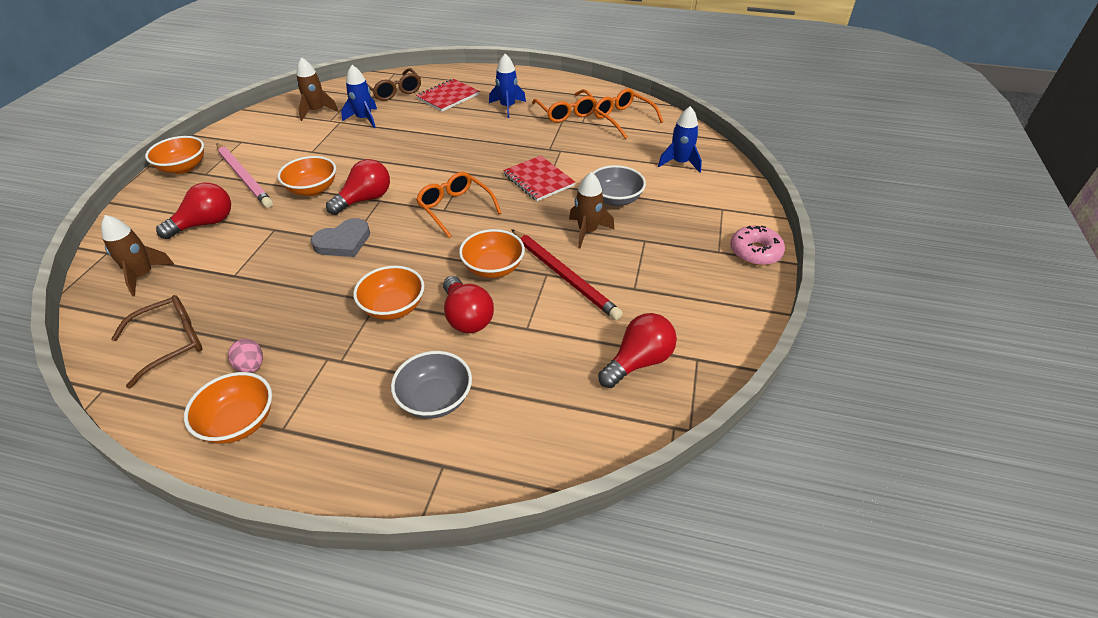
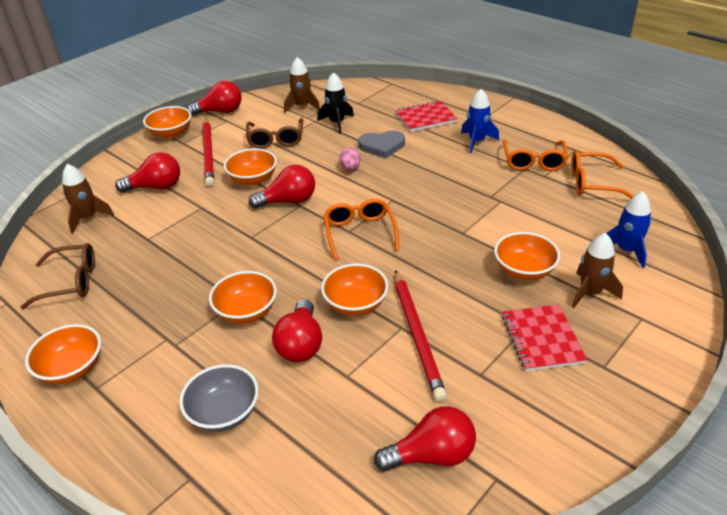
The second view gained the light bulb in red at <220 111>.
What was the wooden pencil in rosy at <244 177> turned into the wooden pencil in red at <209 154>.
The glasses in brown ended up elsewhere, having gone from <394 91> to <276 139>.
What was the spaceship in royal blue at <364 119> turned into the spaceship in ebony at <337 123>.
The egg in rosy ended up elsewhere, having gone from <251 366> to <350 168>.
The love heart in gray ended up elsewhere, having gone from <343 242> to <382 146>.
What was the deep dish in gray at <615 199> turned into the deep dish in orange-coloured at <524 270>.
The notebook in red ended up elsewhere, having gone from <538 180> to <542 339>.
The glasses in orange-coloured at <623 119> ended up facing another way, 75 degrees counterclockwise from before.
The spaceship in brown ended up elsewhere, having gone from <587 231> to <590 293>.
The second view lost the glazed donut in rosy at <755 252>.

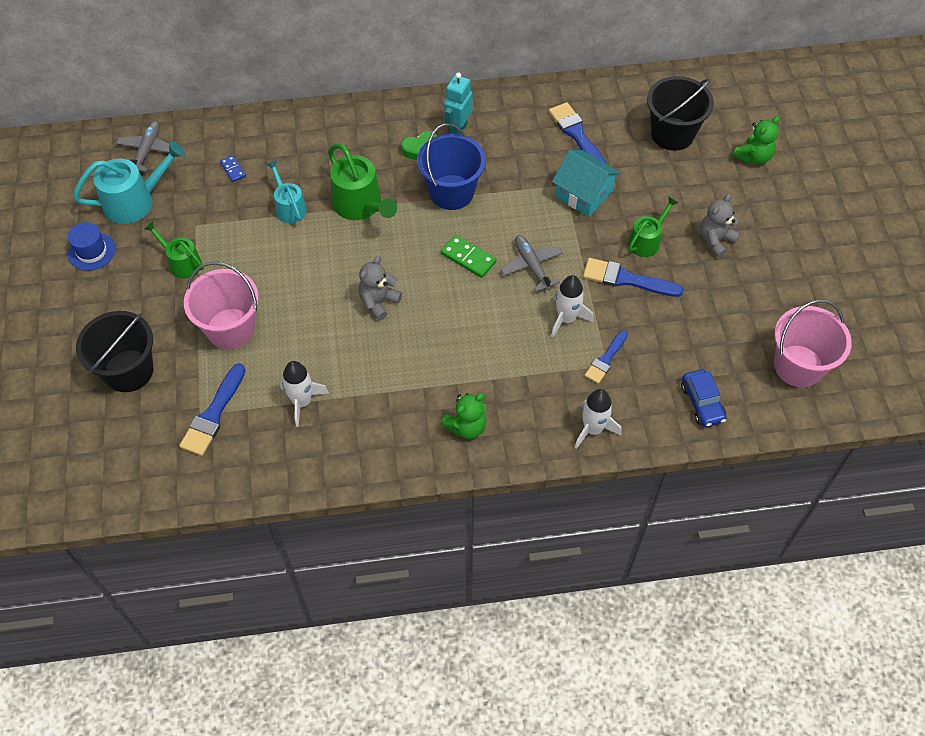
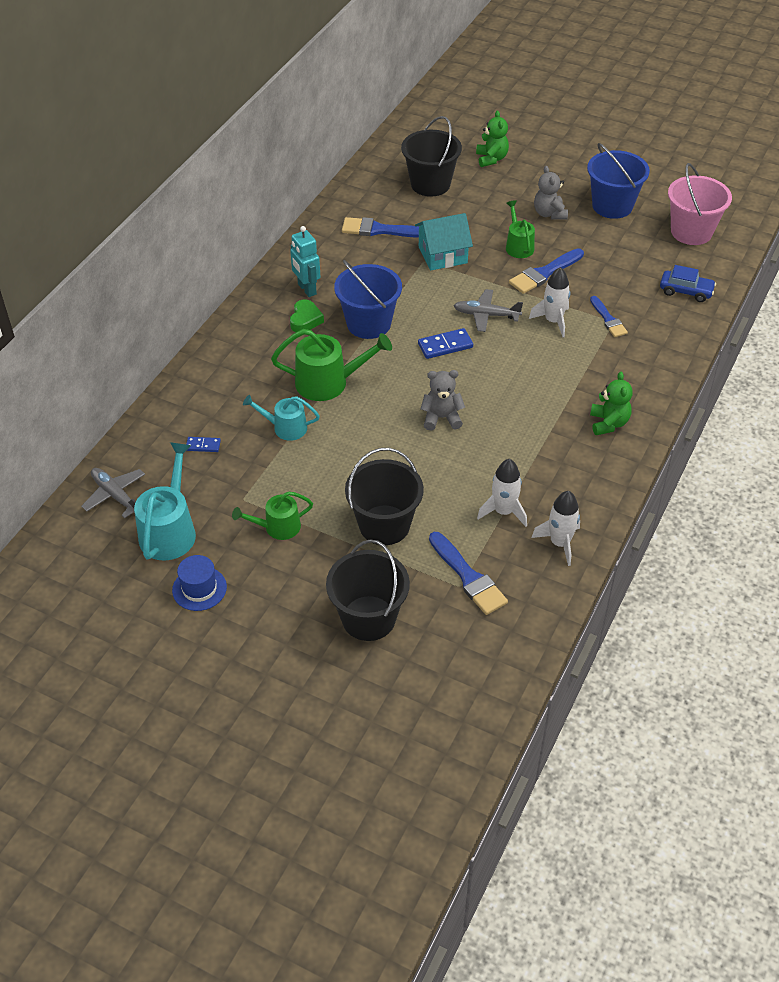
What was the bucket in rosy at <230 328> turned into the bucket in ebony at <384 525>.
What was the domino tile in green at <468 258> turned into the domino tile in royal blue at <445 345>.
The teddy bear in gray at <378 302> ended up facing another way, 105 degrees clockwise from before.
The spaceship in snow-white ended up elsewhere, having gone from <593 429> to <560 543>.
The second view gained the bucket in royal blue at <612 206>.

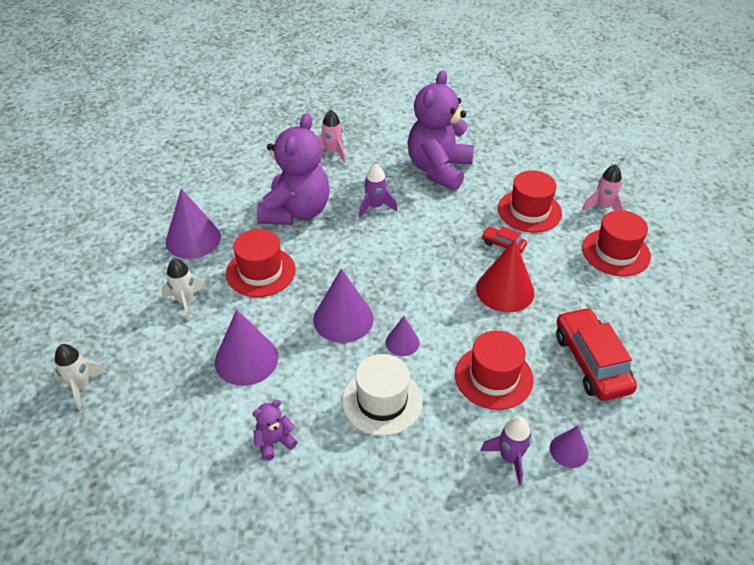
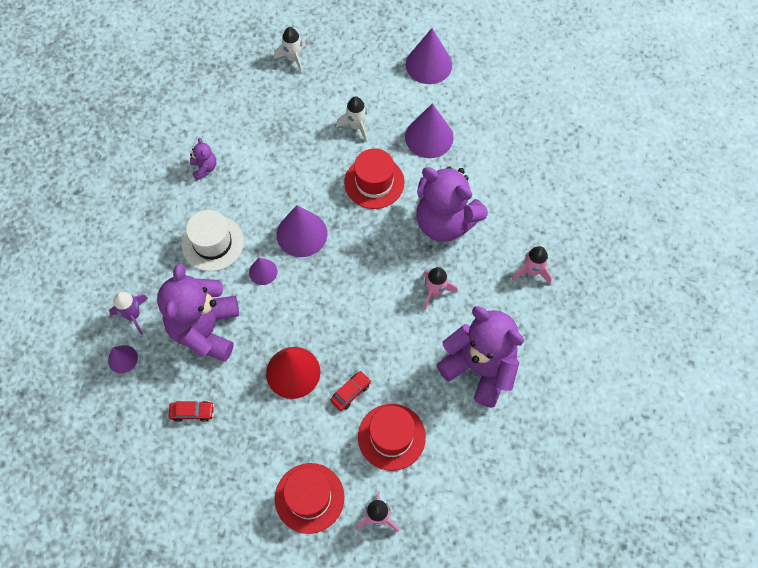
Where the hat in red stood at <493 377>, the teddy bear in royal purple came to stand at <205 329>.
The size of the automobile in red at <591 362> changed by a factor of 0.48.
The cone in royal purple ended up elsewhere, having gone from <246 359> to <429 64>.
What was the spaceship in royal purple at <375 207> turned into the spaceship in rosy at <435 291>.

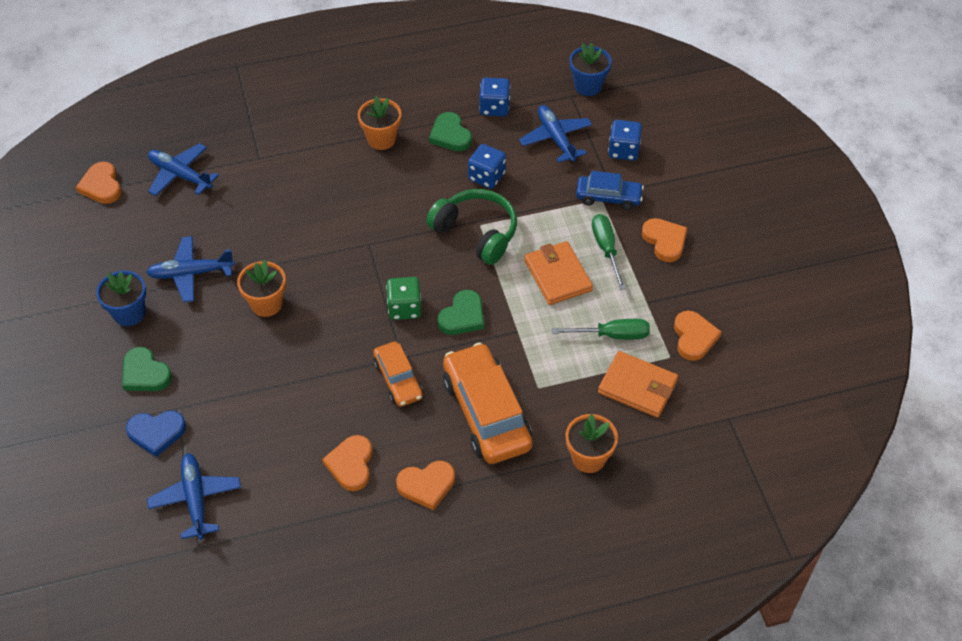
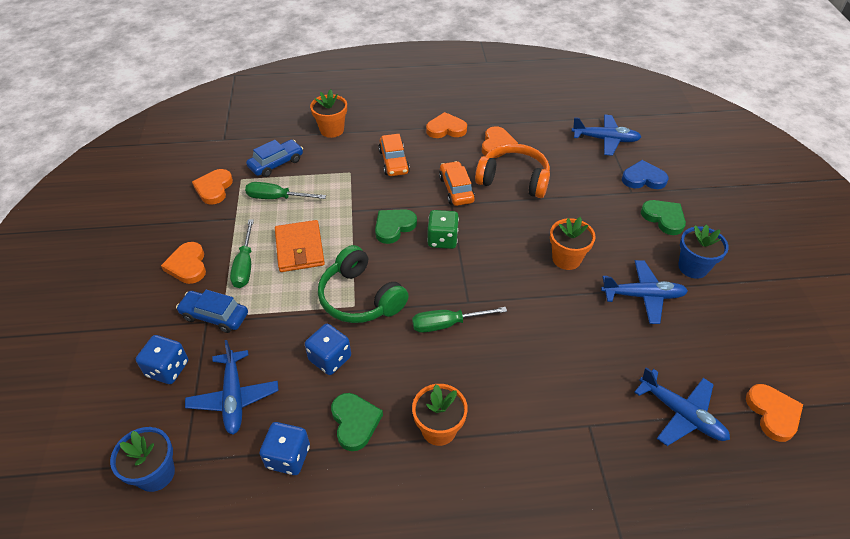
Where the wallet in orange-coloured stood at <637 386>, the automobile in royal blue came to stand at <276 163>.
The size of the automobile in orange-coloured at <486 413> changed by a factor of 0.57.
The second view gained the flat screwdriver in green at <447 324>.
The second view gained the headphones in orange-coloured at <513 179>.
The toy plane in royal blue at <196 499> ended up facing another way, 75 degrees counterclockwise from before.

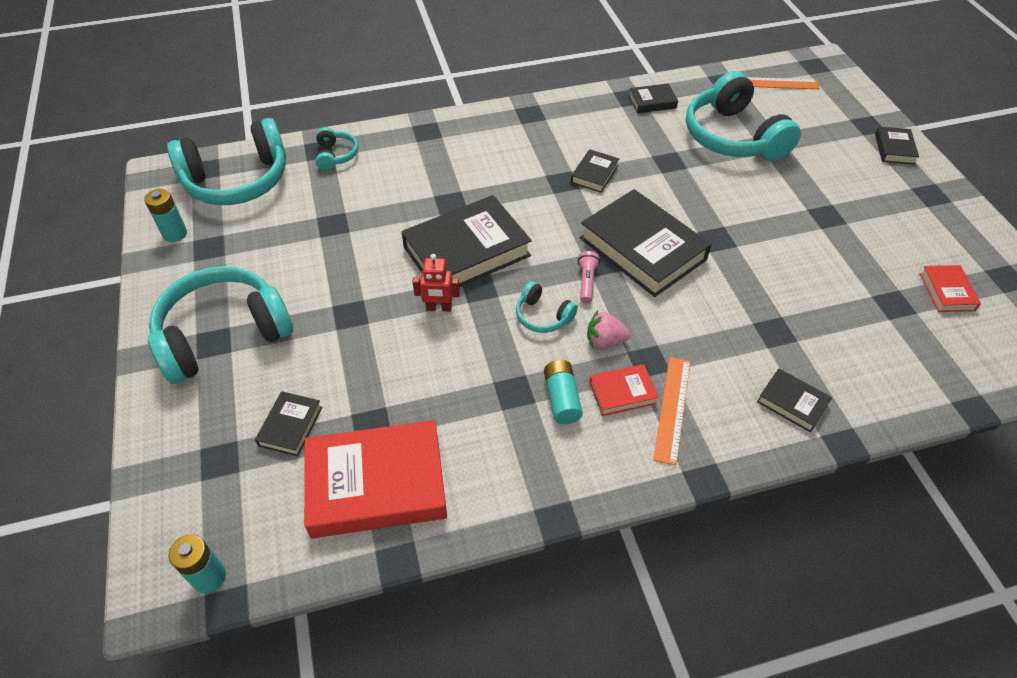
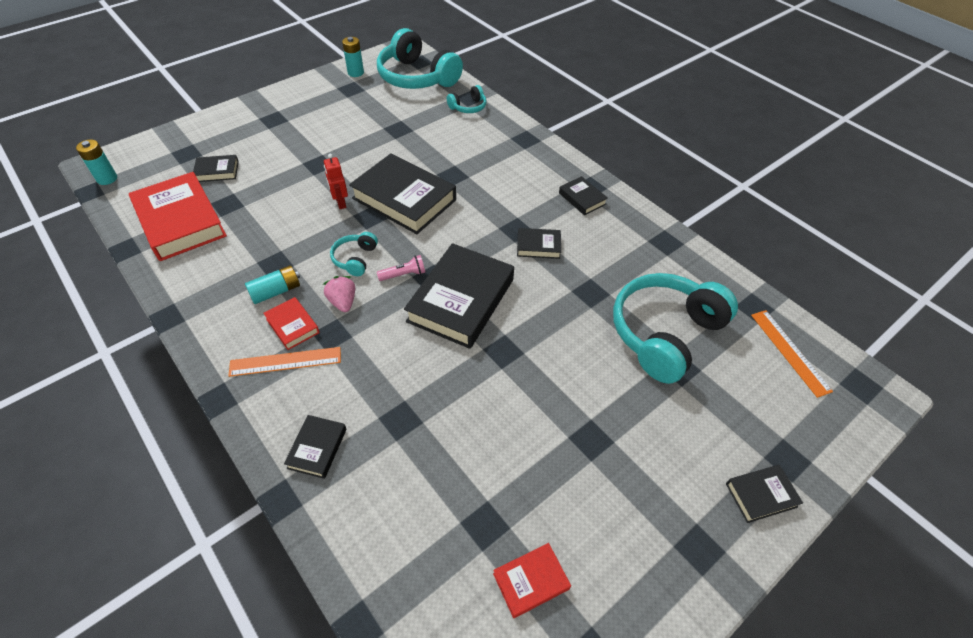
The book in ebony ended up elsewhere, having gone from <652 102> to <582 198>.
The second view lost the headphones in turquoise at <223 335>.

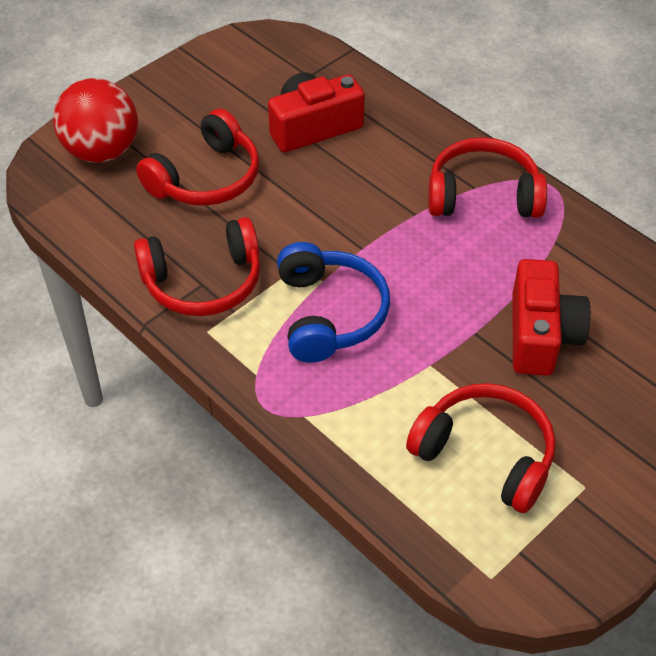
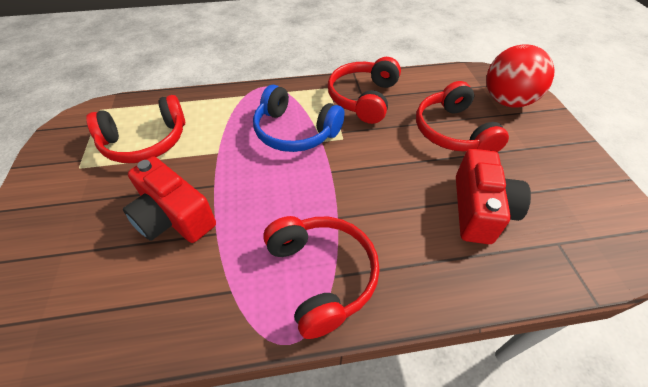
The headphones in red at <483 195> ended up facing another way, 60 degrees counterclockwise from before.

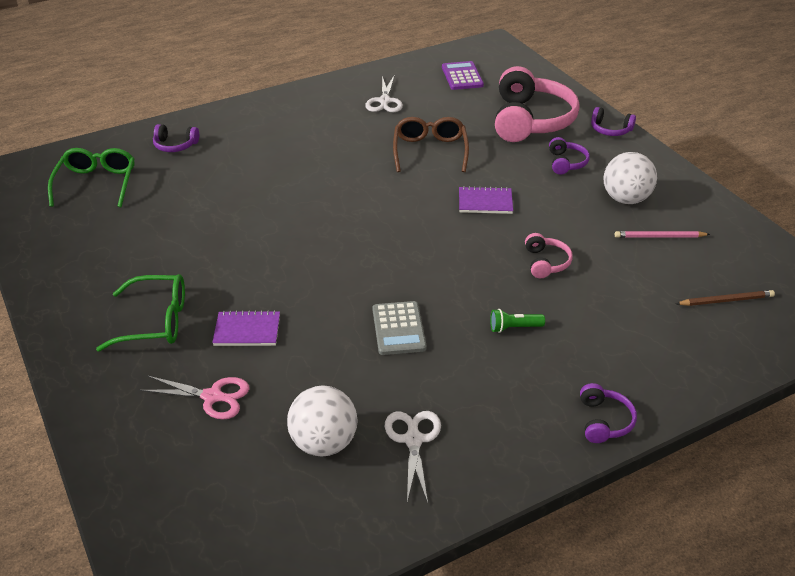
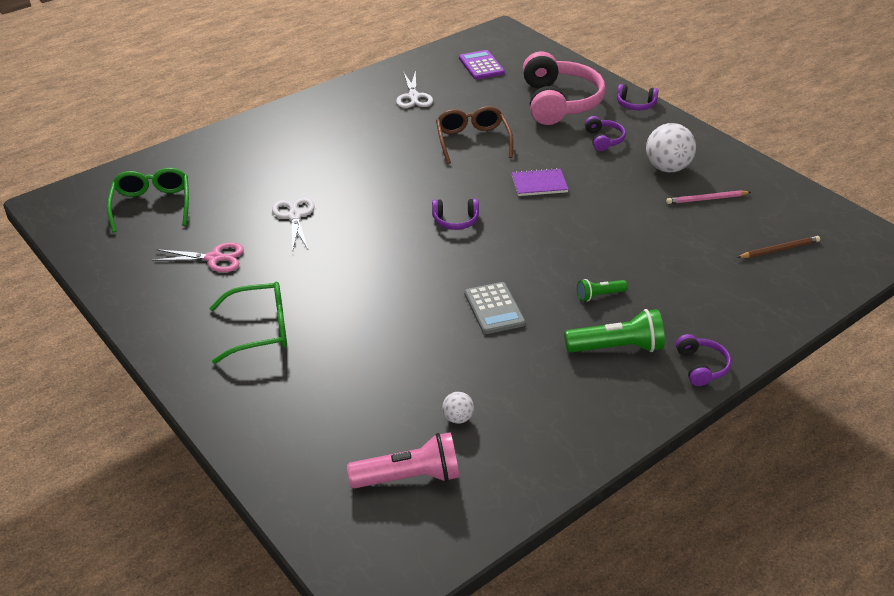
The shears in rosy ended up elsewhere, having gone from <212 397> to <214 258>.
The shears in snow-white ended up elsewhere, having gone from <413 440> to <294 216>.
The second view gained the pocket torch in rosy at <409 477>.
The headphones in royal purple ended up elsewhere, having gone from <175 145> to <455 220>.
The size of the ball in snow-white at <324 443> changed by a factor of 0.49.
The second view gained the pocket torch in green at <616 347>.
The second view lost the notebook in royal purple at <247 330>.
The second view lost the headphones in rosy at <545 262>.

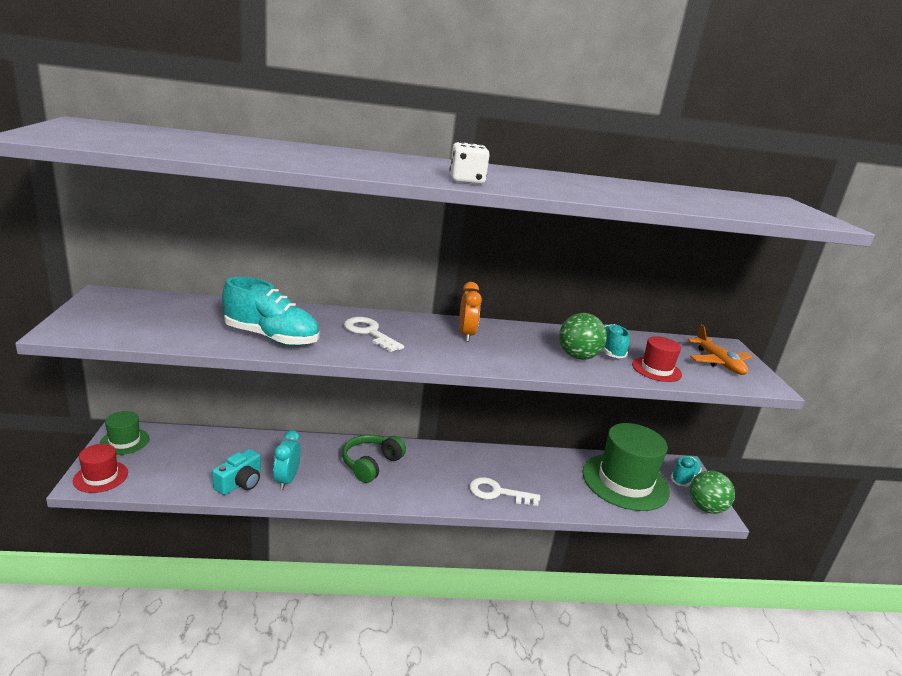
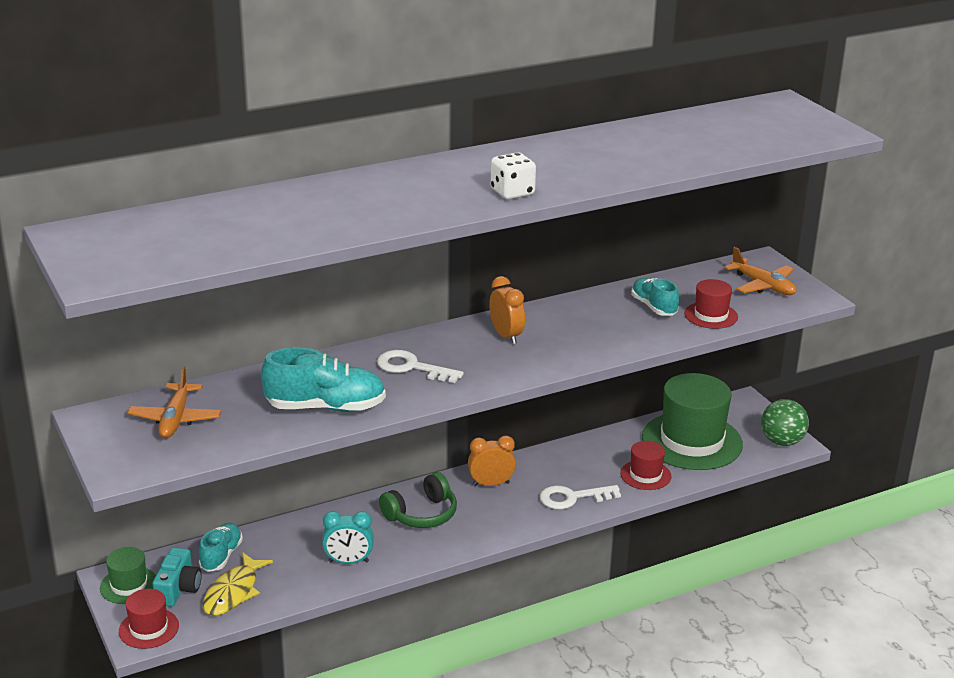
The second view gained the toy plane in orange-coloured at <175 419>.
The photo camera in turquoise ended up elsewhere, having gone from <240 483> to <178 588>.
The sneaker in turquoise ended up elsewhere, having gone from <684 477> to <221 556>.
The second view gained the fish in golden at <233 592>.
The clock in turquoise at <287 480> ended up facing another way, 75 degrees counterclockwise from before.
The headphones in green at <371 464> ended up facing another way, 135 degrees counterclockwise from before.
The second view gained the clock in orange-coloured at <491 484>.
The second view gained the hat in red at <645 475>.
The second view lost the ball in green at <578 357>.

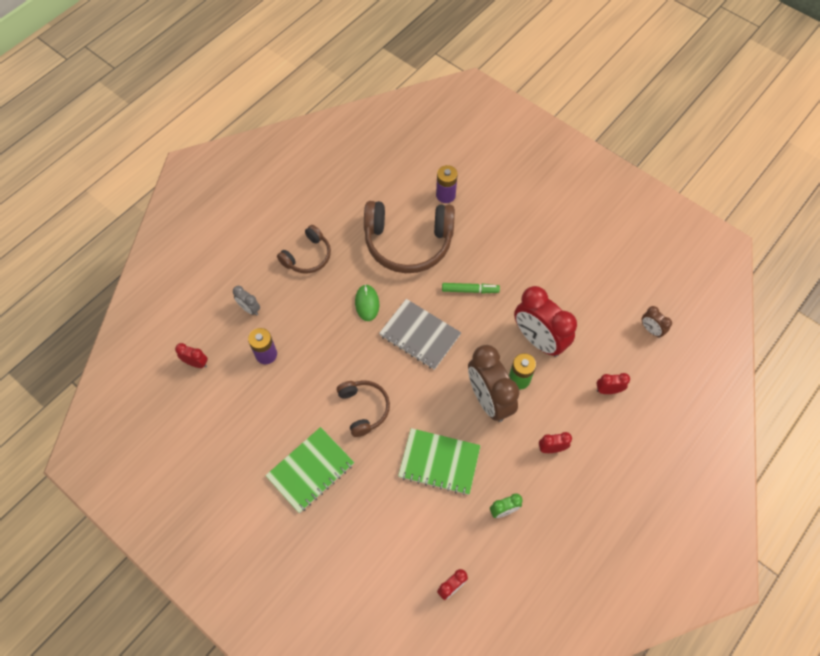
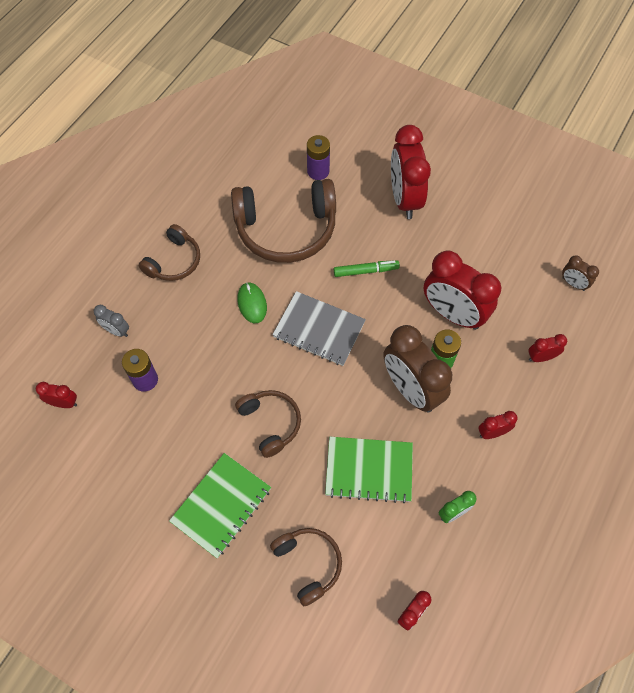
The second view gained the headphones in brown at <308 564>.
The second view gained the clock in red at <404 199>.

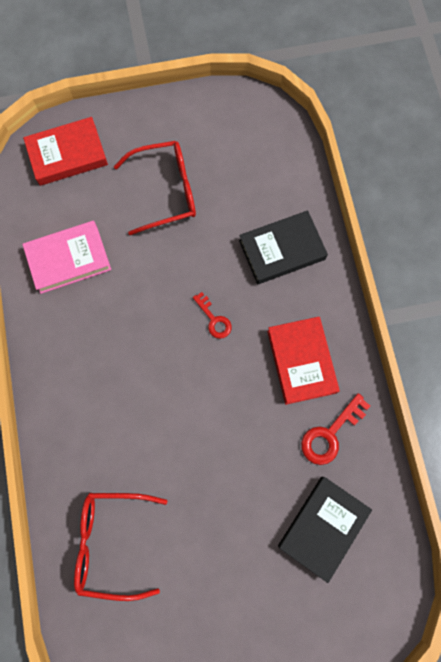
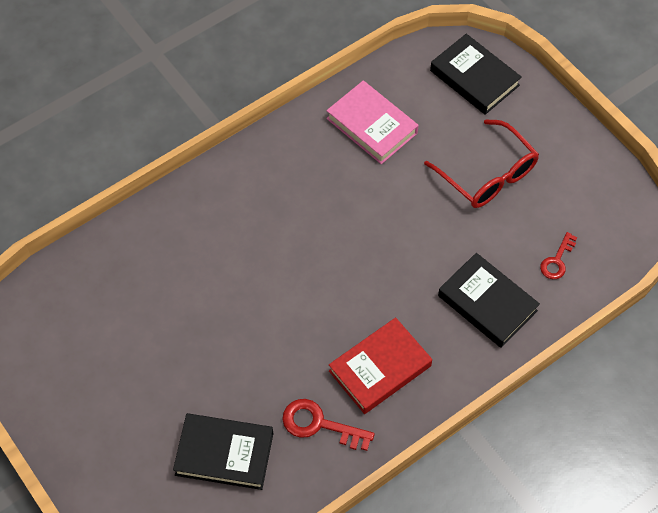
What was the book in red at <67 155> turned into the book in ebony at <474 78>.
The latchkey in red ended up elsewhere, having gone from <214 319> to <557 260>.
The second view lost the glasses in red at <111 542>.

